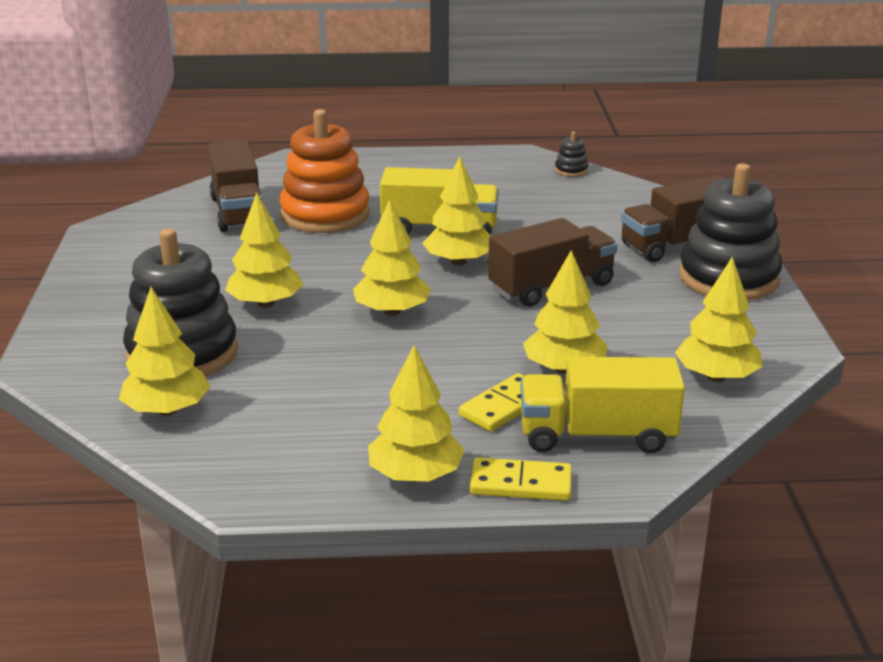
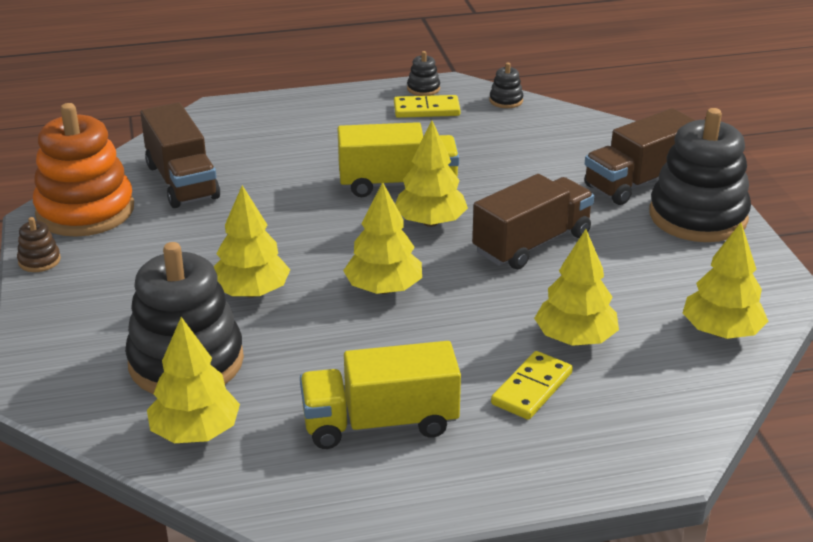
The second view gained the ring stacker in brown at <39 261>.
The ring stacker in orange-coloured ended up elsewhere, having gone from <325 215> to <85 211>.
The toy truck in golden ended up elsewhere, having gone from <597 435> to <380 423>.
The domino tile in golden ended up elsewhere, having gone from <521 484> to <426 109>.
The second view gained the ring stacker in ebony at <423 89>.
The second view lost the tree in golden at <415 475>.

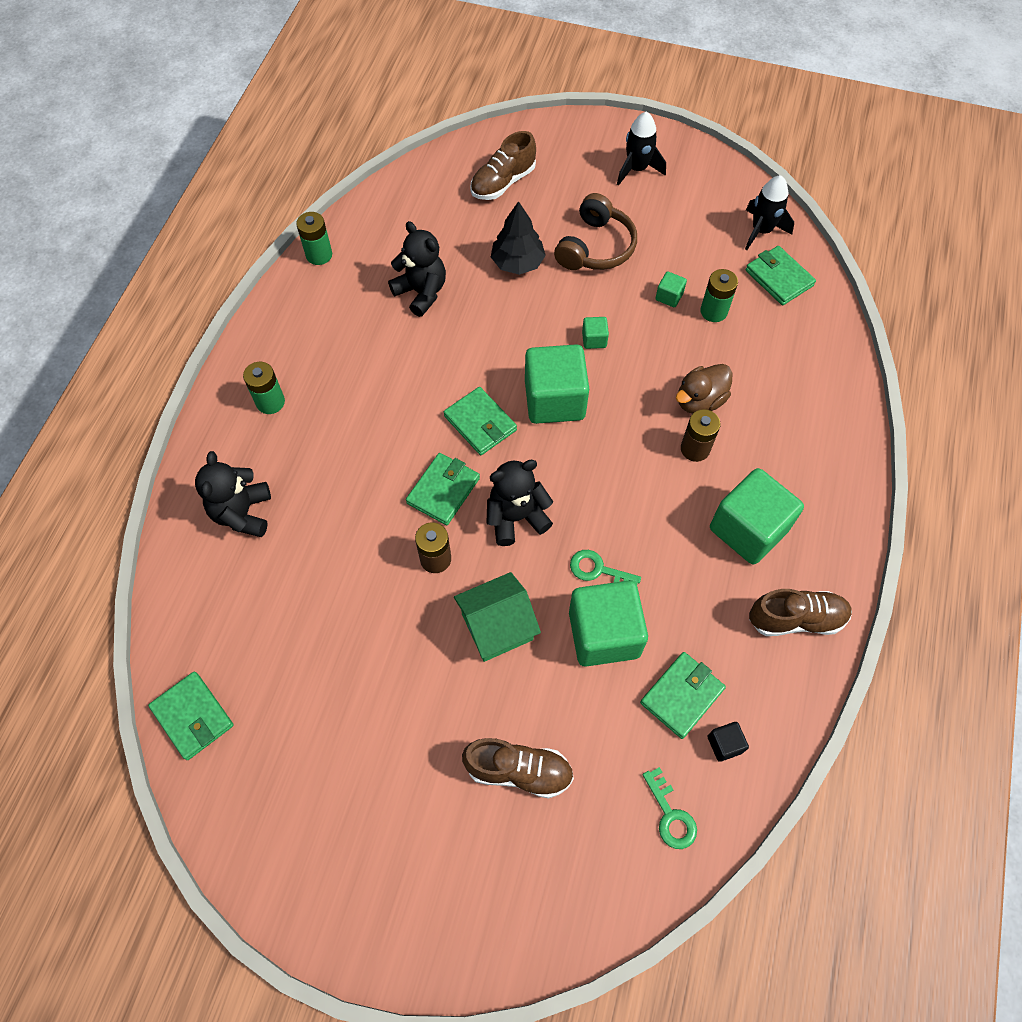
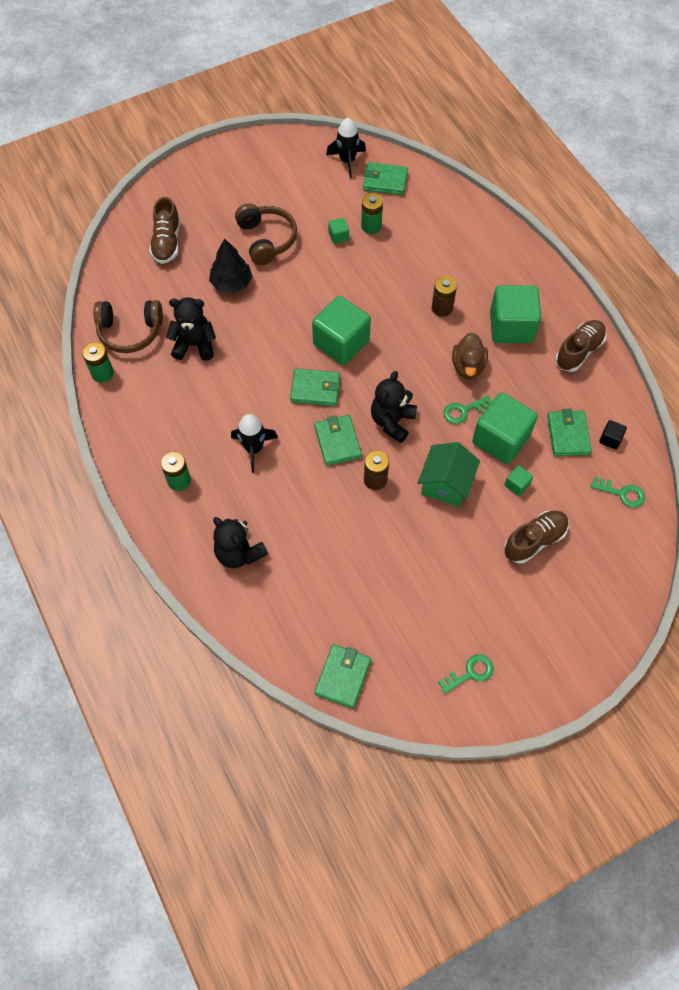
The second view gained the headphones in brown at <130 331>.
The spaceship in ebony ended up elsewhere, having gone from <637 169> to <254 448>.
The wallet in green at <192 716> ended up facing another way, 75 degrees counterclockwise from before.
The second view gained the latchkey in green at <470 673>.
The toy duck in brown ended up elsewhere, having gone from <699 400> to <468 366>.
The cube in green ended up elsewhere, having gone from <594 339> to <517 485>.

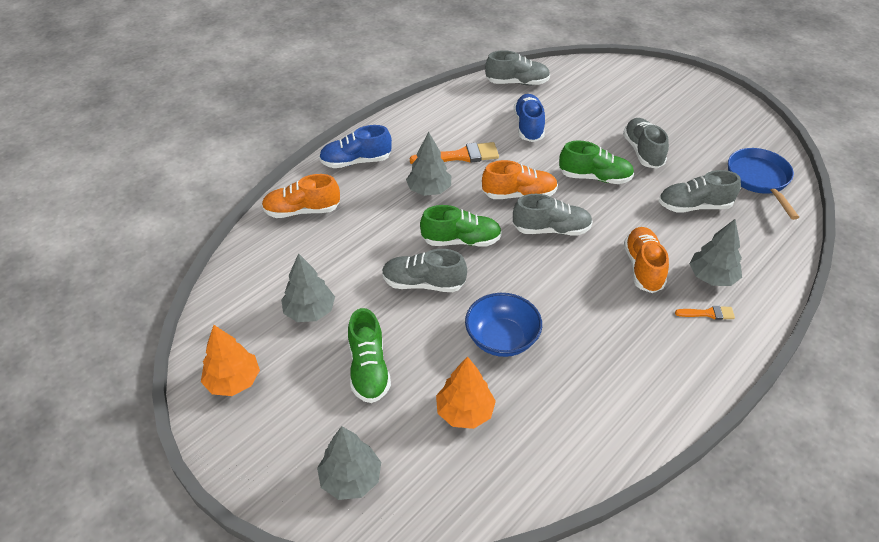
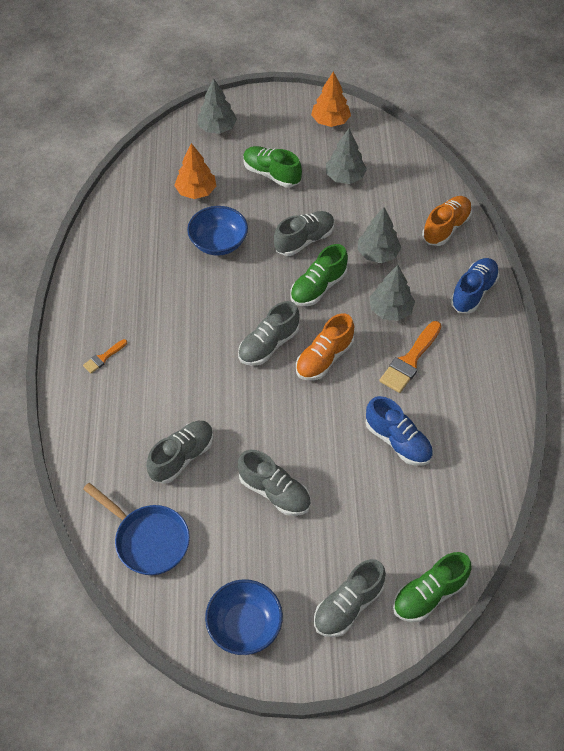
The second view gained the deep dish in royal blue at <244 625>.
The sneaker in gray ended up elsewhere, having gone from <517 83> to <348 605>.
The tree in gray ended up elsewhere, having gone from <712 277> to <378 254>.
The sneaker in green ended up elsewhere, having gone from <594 177> to <429 594>.
The second view lost the sneaker in orange-coloured at <643 268>.

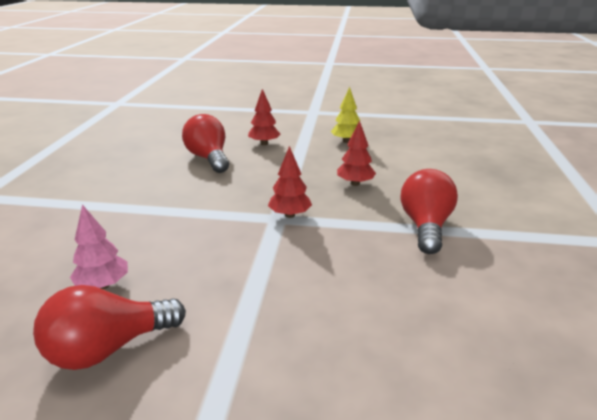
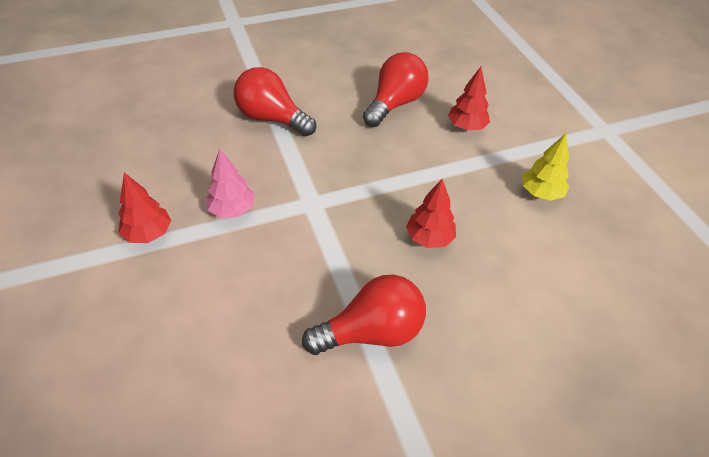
The tree in red ended up elsewhere, having gone from <290 215> to <148 234>.
The tree in rosy ended up elsewhere, having gone from <103 285> to <232 210>.
The light bulb in red ended up elsewhere, having gone from <109 348> to <272 118>.

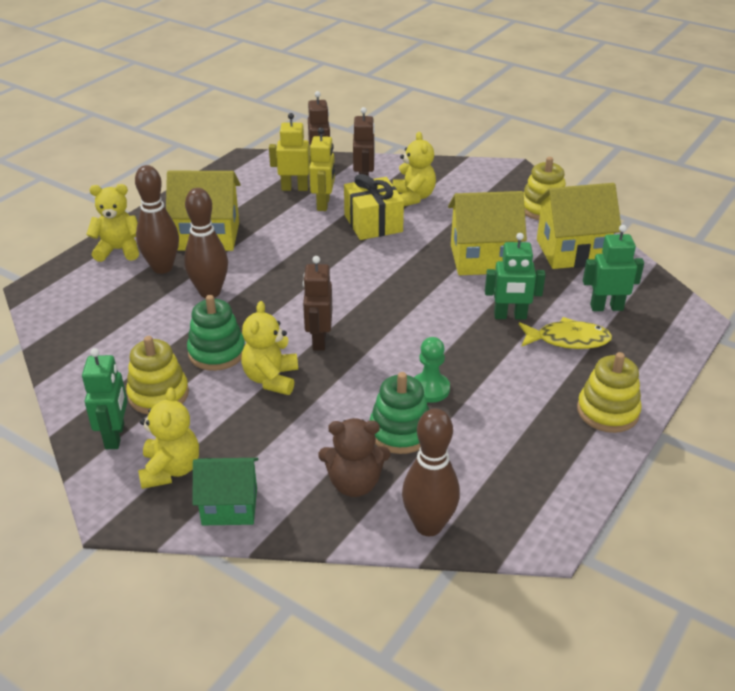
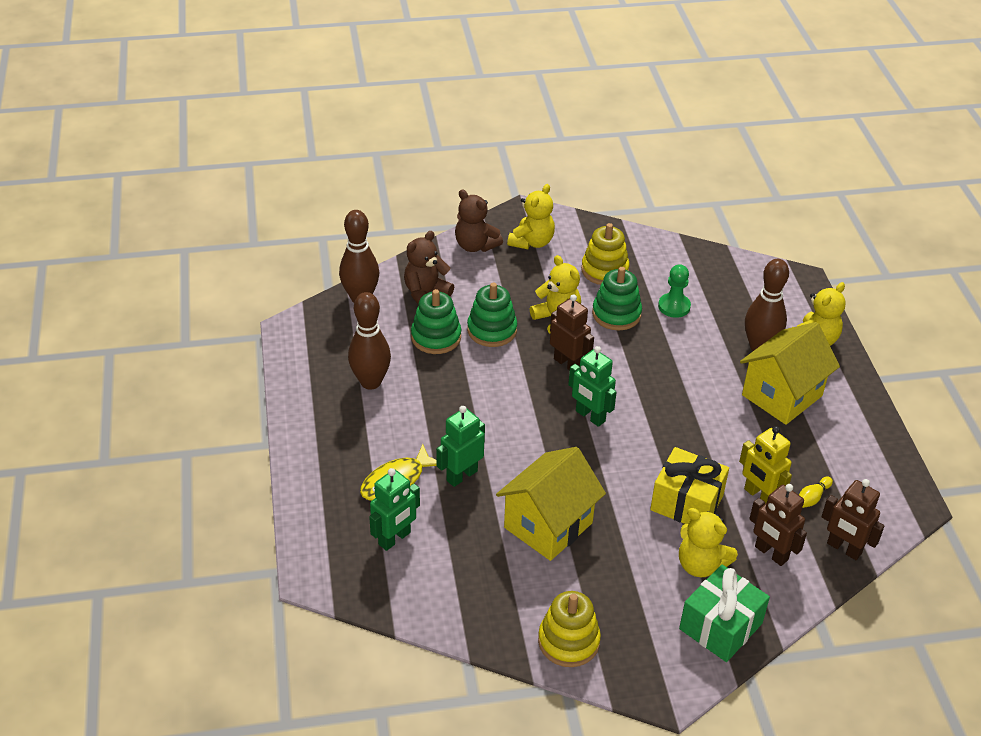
The tenpin in brown ended up elsewhere, having gone from <210 292> to <370 382>.
Where the toy house in green stood at <229 506>, the teddy bear in brown came to stand at <475 245>.
The second view gained the ring stacker in green at <492 330>.
The teddy bear in golden at <171 470> ended up facing another way, 105 degrees counterclockwise from before.
The robot in green ended up elsewhere, having gone from <115 436> to <590 416>.
The game pawn in green ended up elsewhere, having gone from <430 389> to <674 306>.
The second view gained the present in green at <720 626>.
Where the robot in golden stood at <295 188>, the tenpin in golden came to stand at <812 498>.
The second view lost the toy house in golden at <571 251>.
The second view lost the ring stacker in golden at <607 411>.

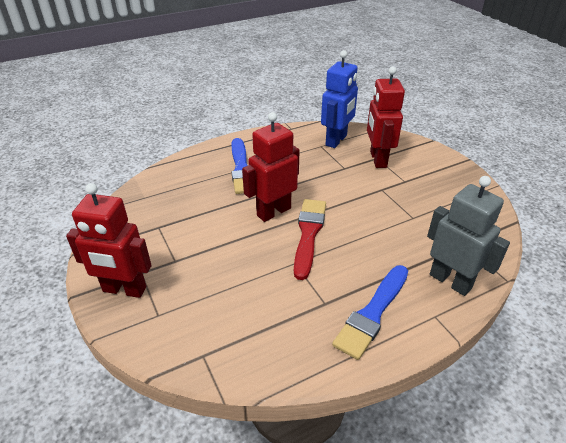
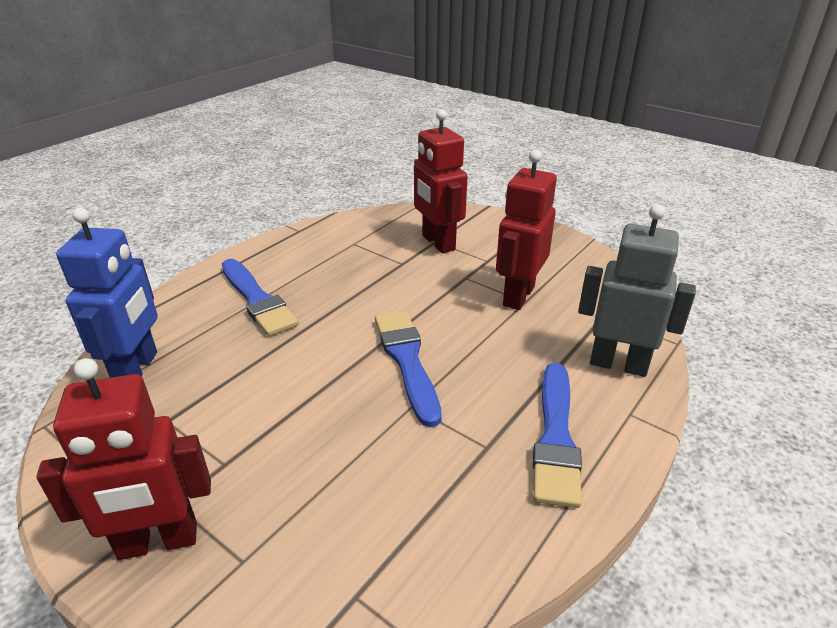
The robot in royal blue ended up elsewhere, having gone from <336 140> to <137 369>.
What was the brush in red at <308 234> turned into the brush in royal blue at <407 360>.
The robot in red ended up elsewhere, having gone from <273 211> to <518 296>.

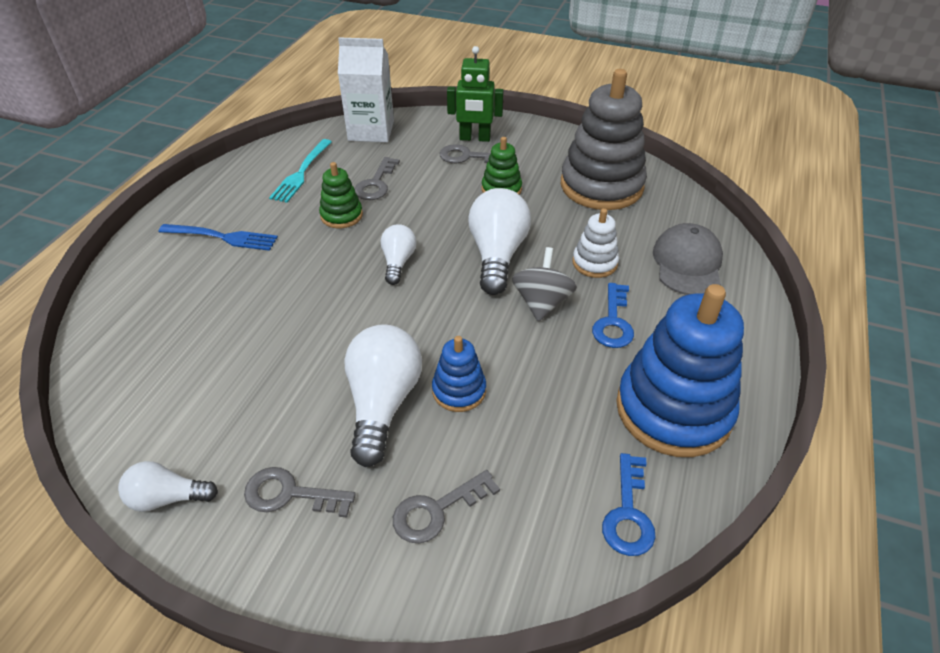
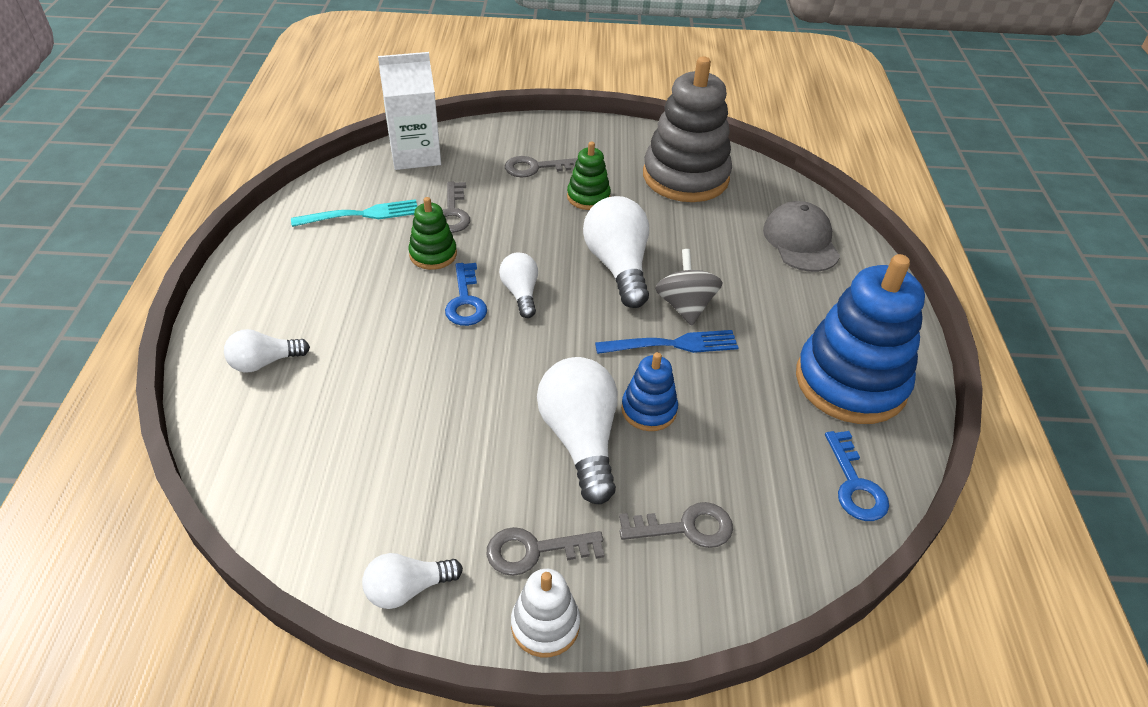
The second view gained the light bulb in snow-white at <264 362>.
The fork in turquoise at <301 173> ended up facing another way, 105 degrees counterclockwise from before.
The latchkey in royal blue ended up elsewhere, having gone from <613 322> to <465 301>.
The ring stacker in snow-white ended up elsewhere, having gone from <594 263> to <545 625>.
The fork in royal blue ended up elsewhere, having gone from <222 237> to <672 344>.
The latchkey in gray at <437 510> ended up facing another way, 135 degrees counterclockwise from before.
The second view lost the robot in green at <475 138>.

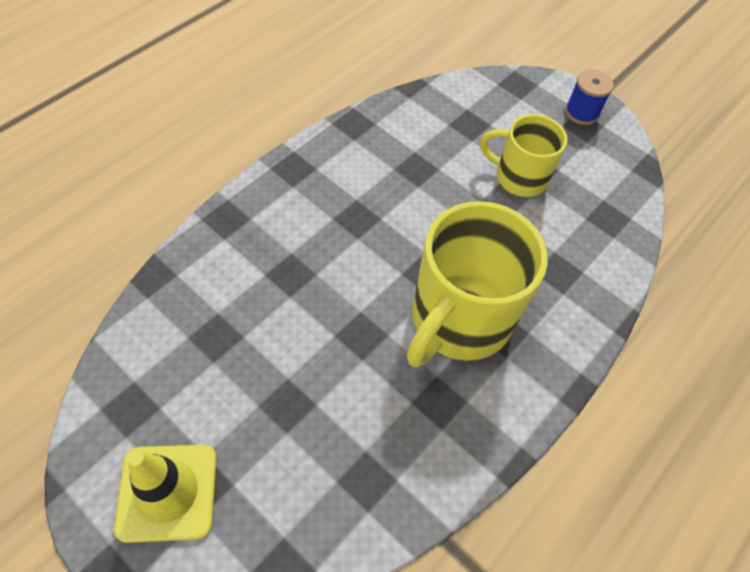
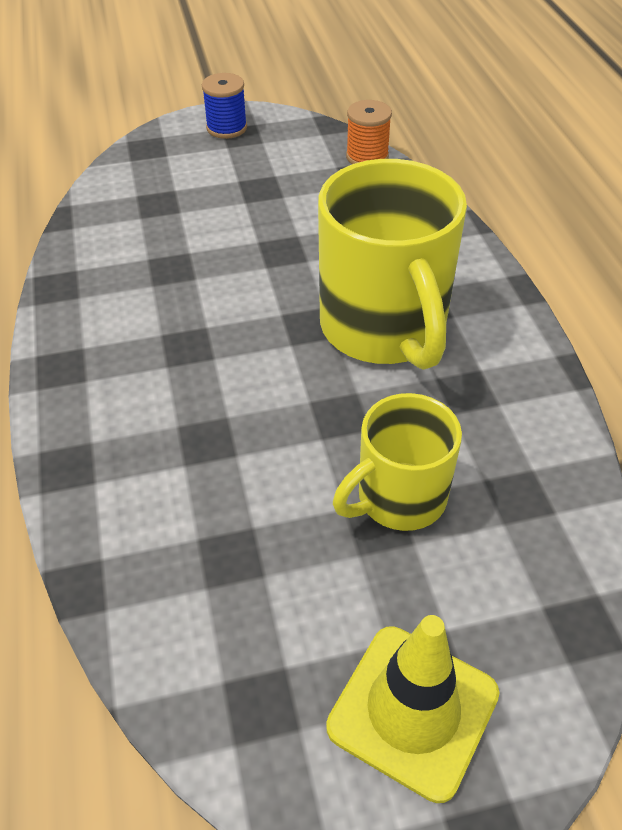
The mug in golden ended up elsewhere, having gone from <518 177> to <398 498>.
The second view gained the spool in orange-coloured at <367 157>.

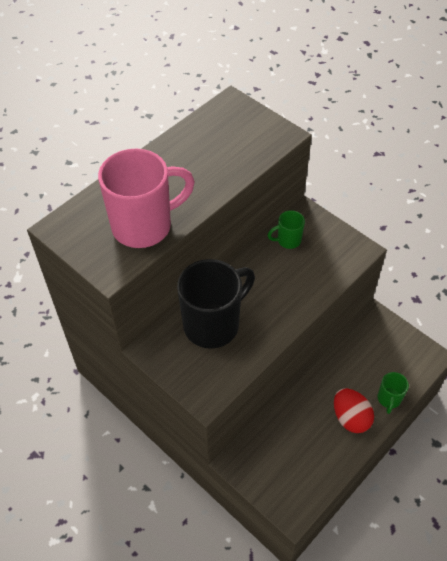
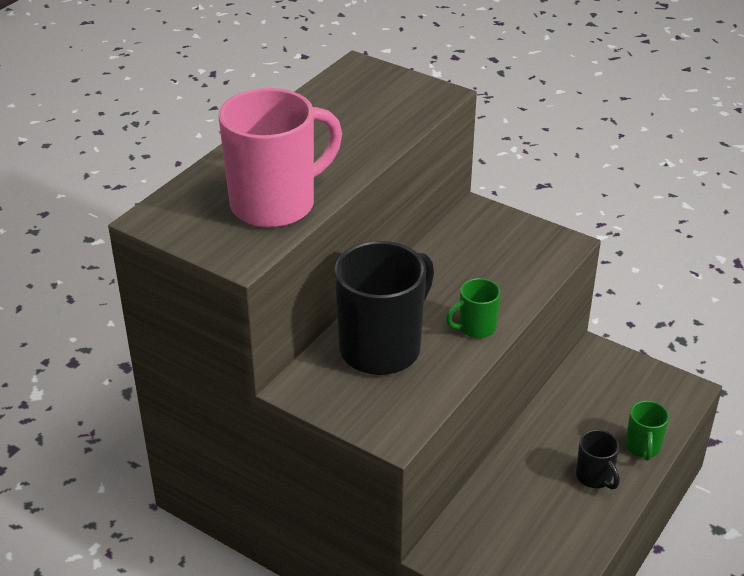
The mug in green ended up elsewhere, having gone from <288 240> to <476 328>.
Where the egg in red stood at <350 418>, the mug in ebony came to stand at <595 477>.

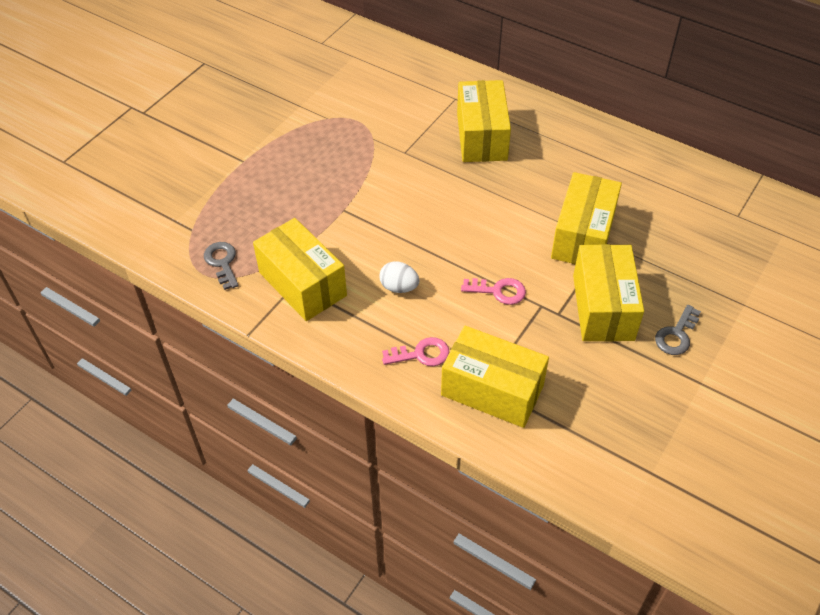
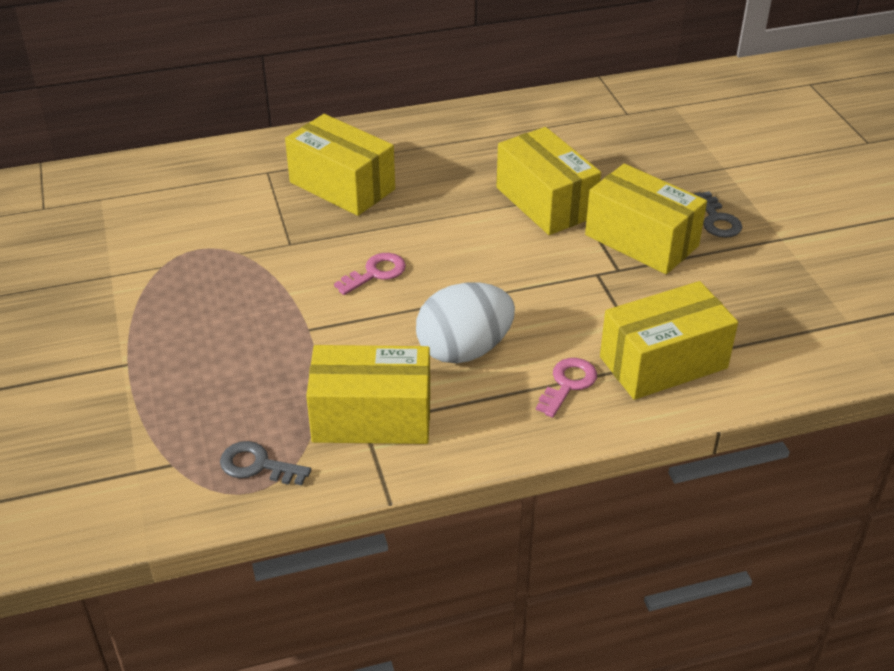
The latchkey in rosy ended up elsewhere, having gone from <498 291> to <375 273>.
The size of the egg in snow-white at <399 287> changed by a factor of 1.88.

